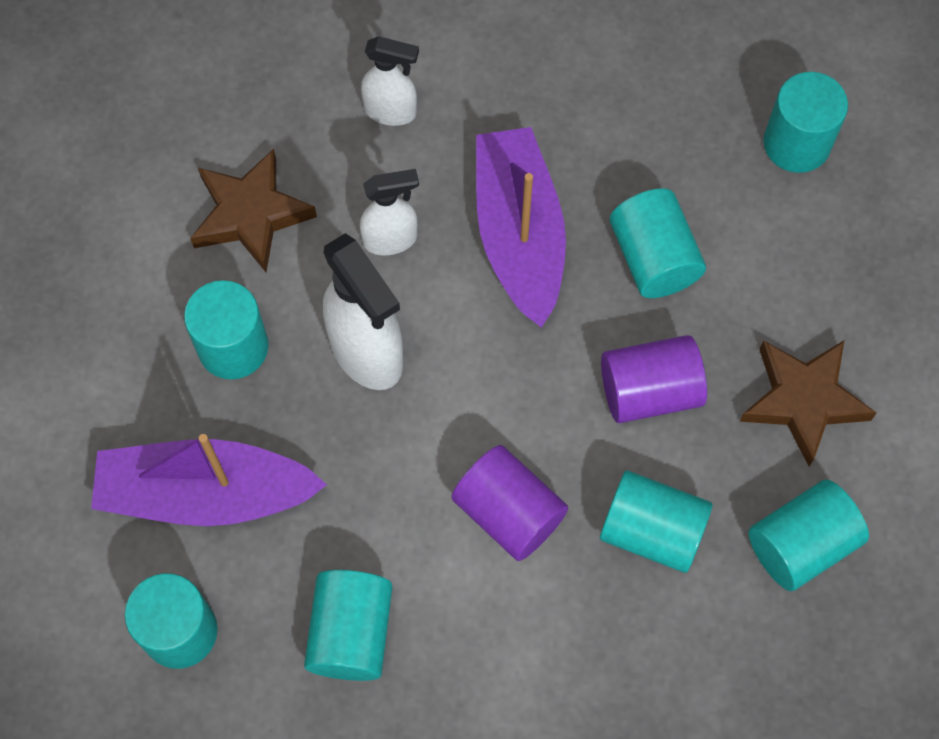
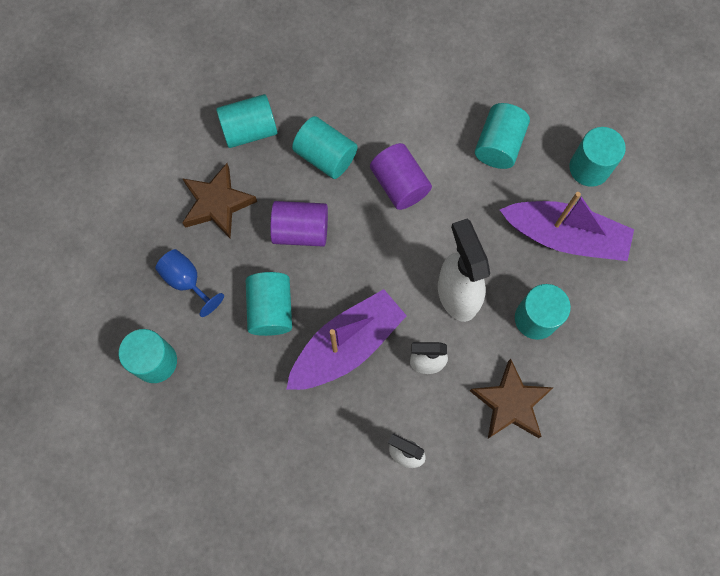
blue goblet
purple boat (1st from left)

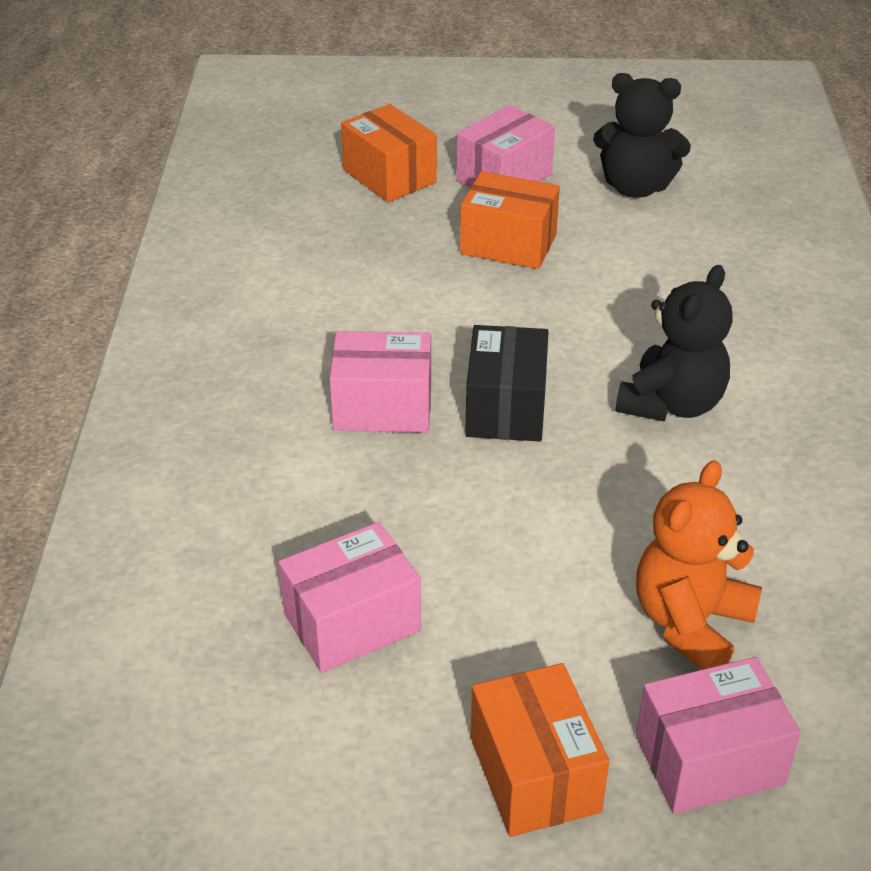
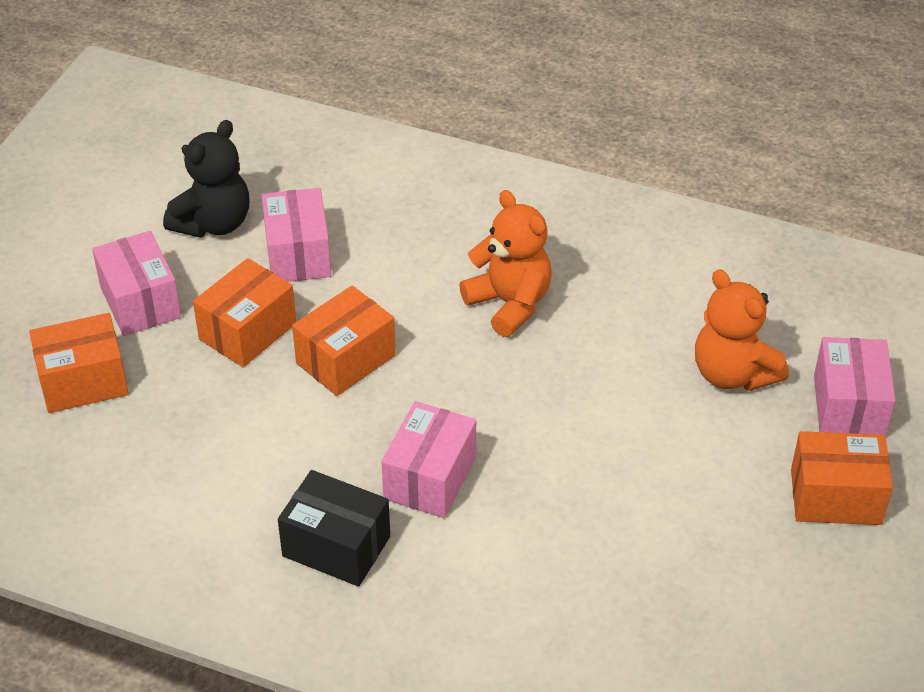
orange box (3rd from left)
pink box (2nd from left)
black box
orange teddy bear (1st from left)

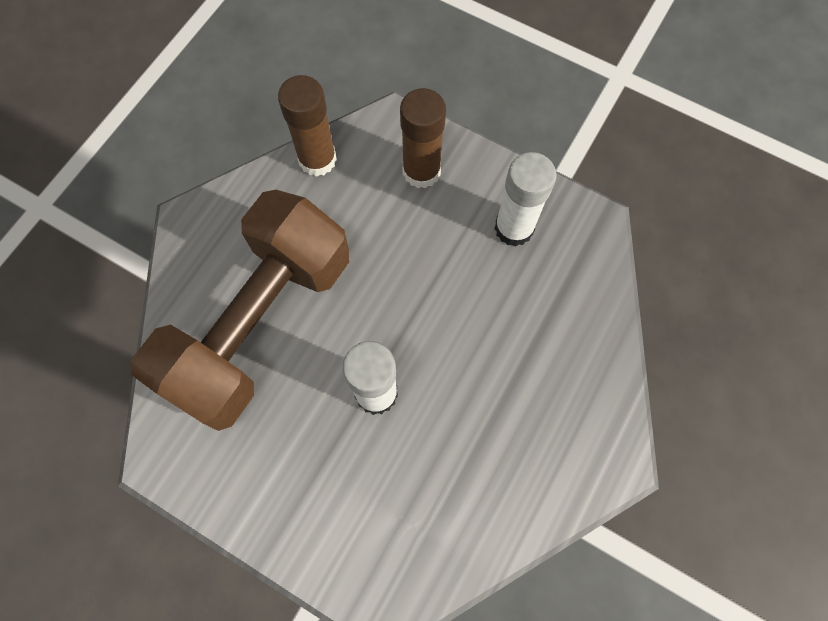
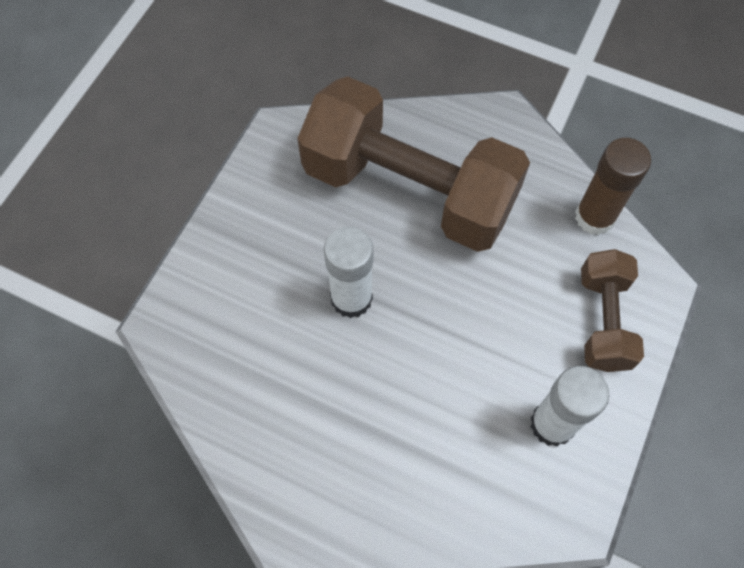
brown dumbbell (2nd from left)

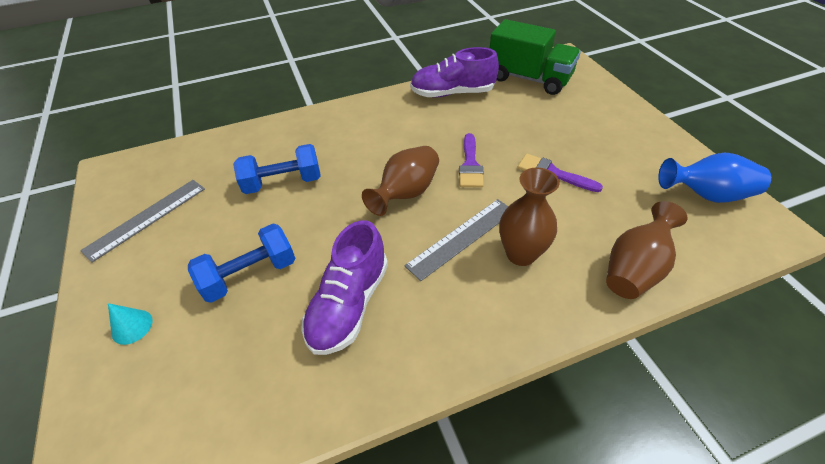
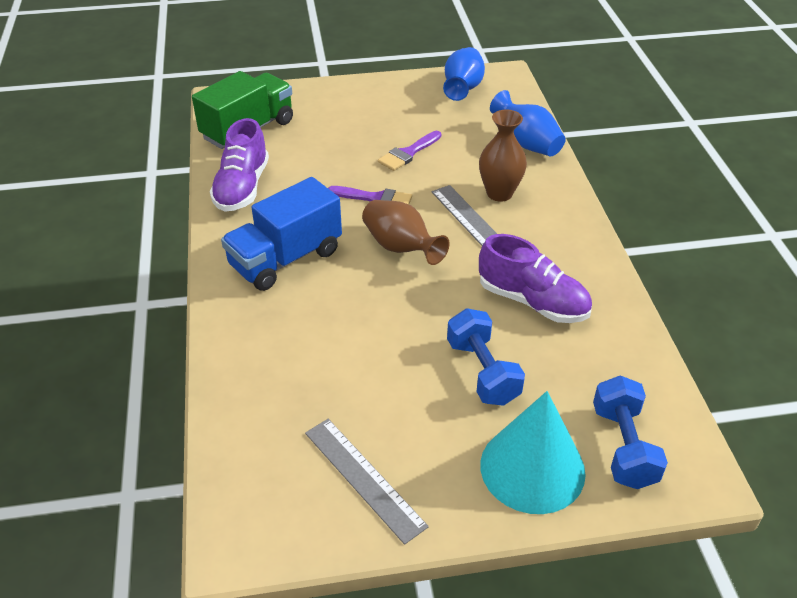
blue truck
blue dumbbell (2nd from left)
blue vase (2nd from left)
turquoise cone

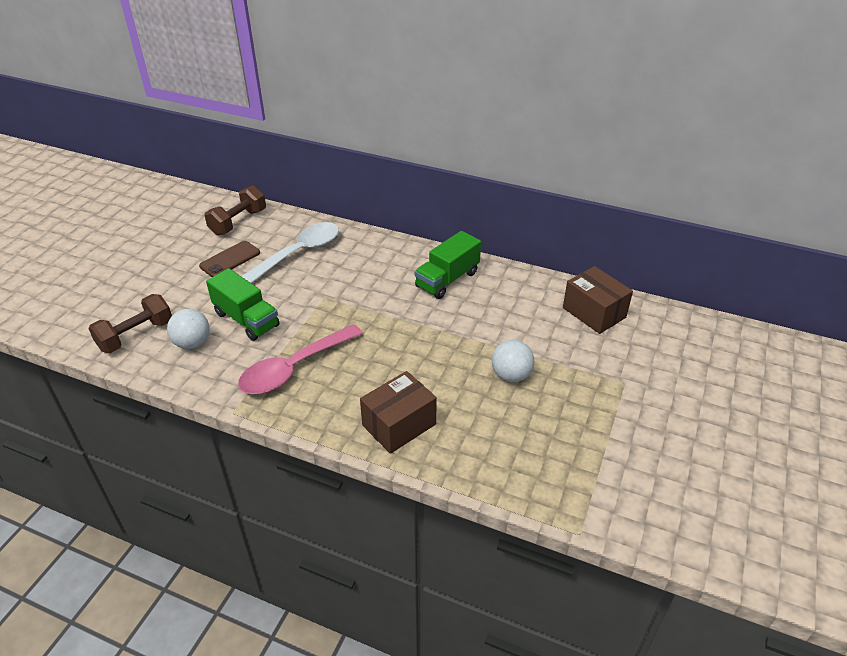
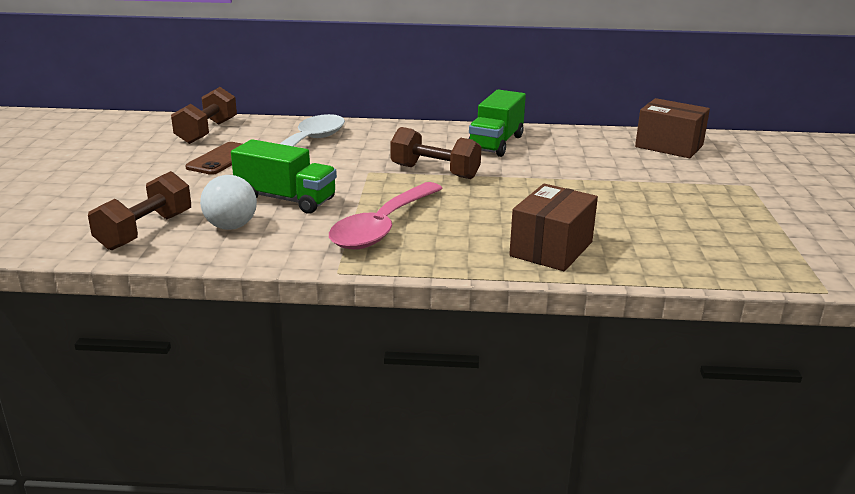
white ball (2nd from left in the first image)
brown dumbbell (3rd from left)

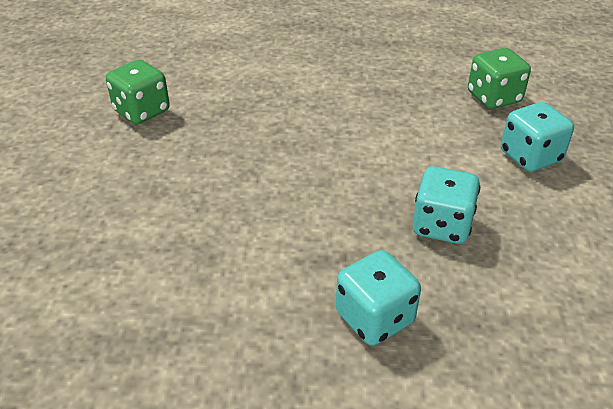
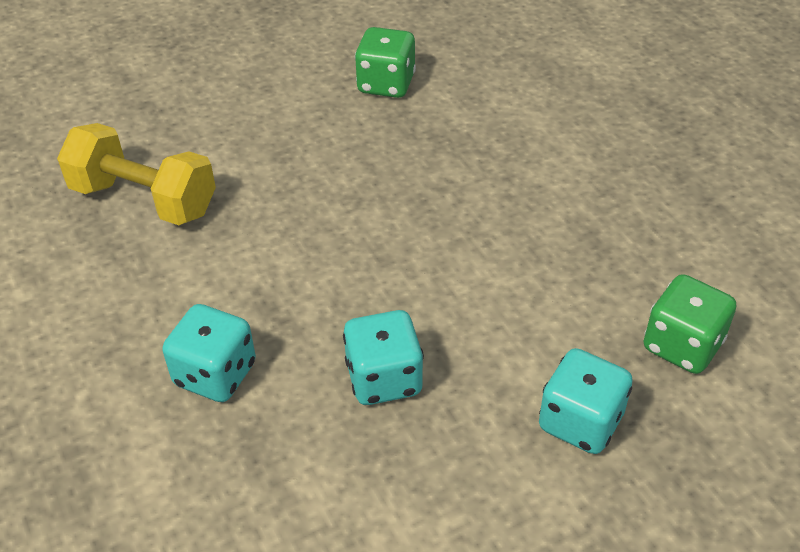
yellow dumbbell

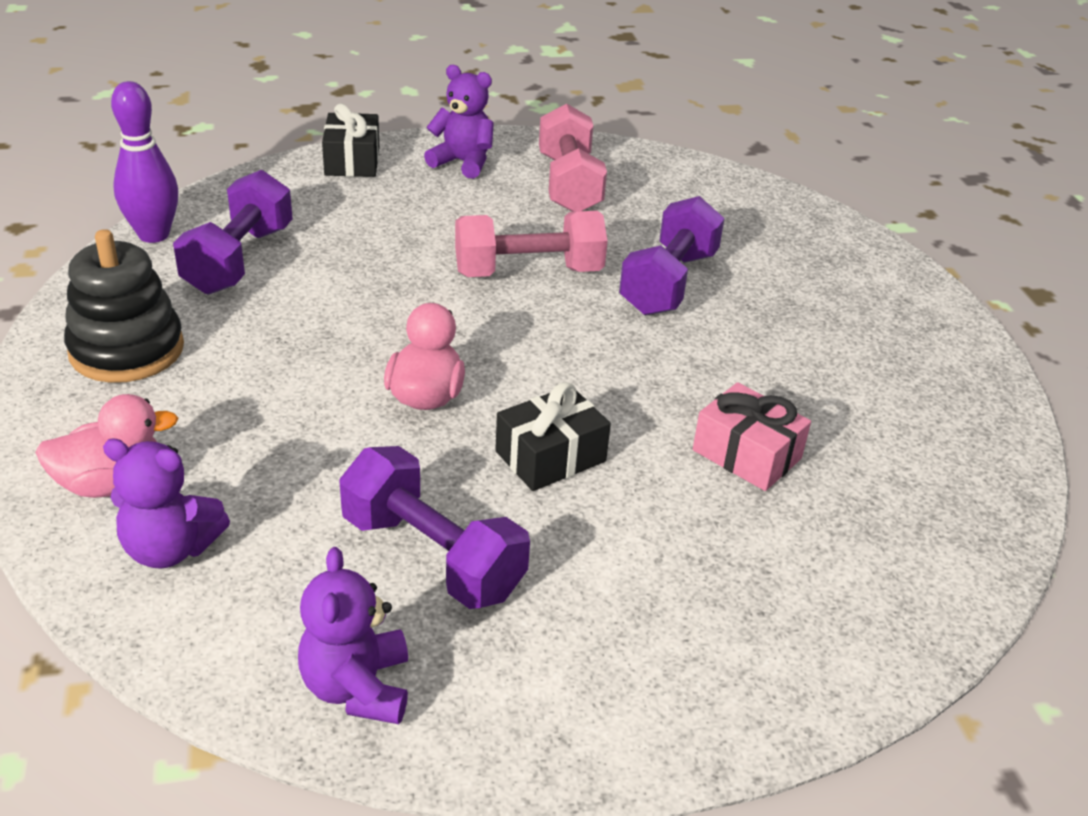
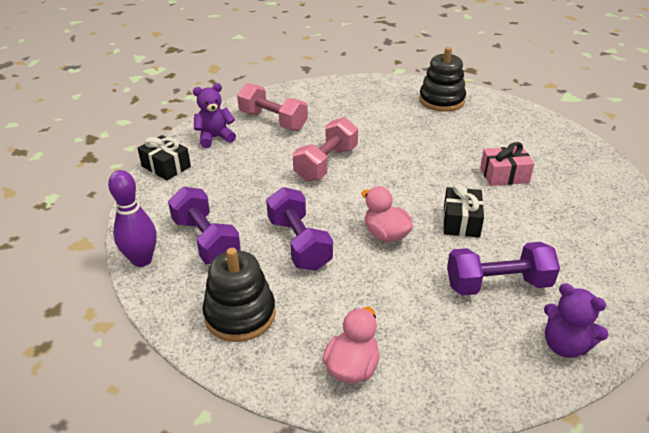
purple teddy bear (1st from left in the first image)
black stacking toy (2nd from left)
purple dumbbell (2nd from left)

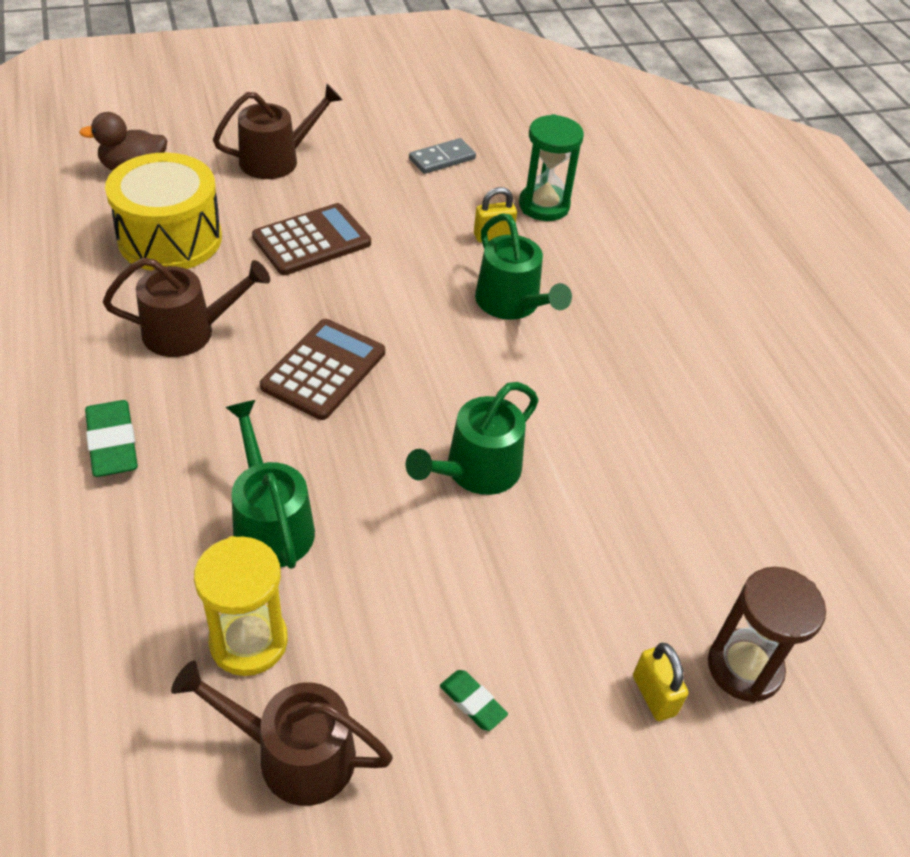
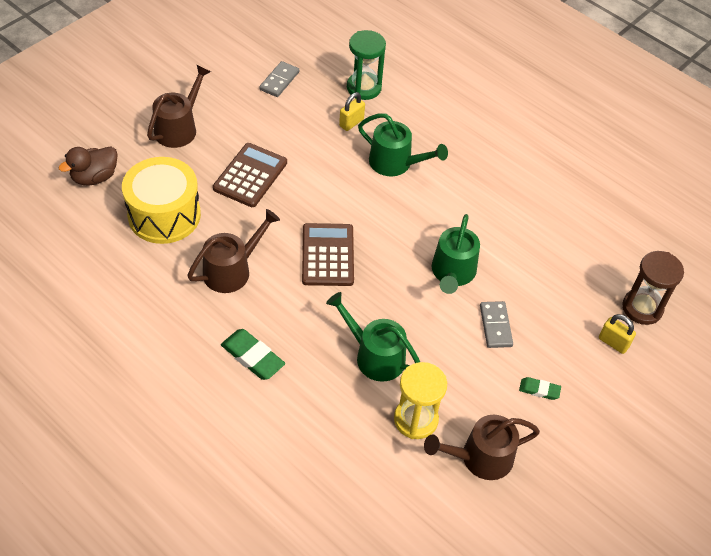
grey domino (2nd from left)

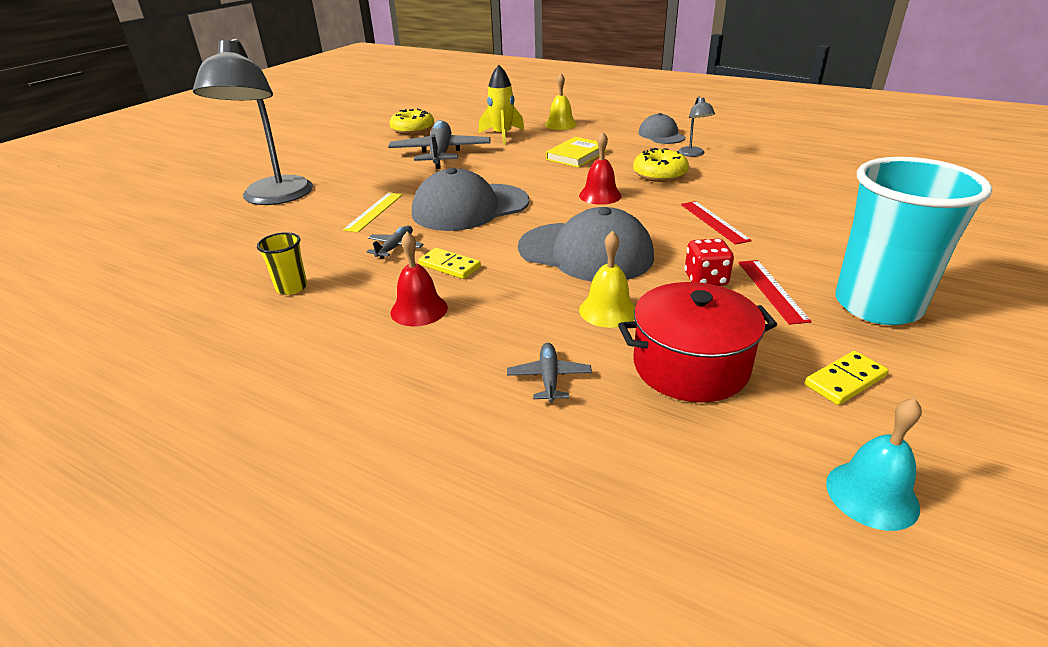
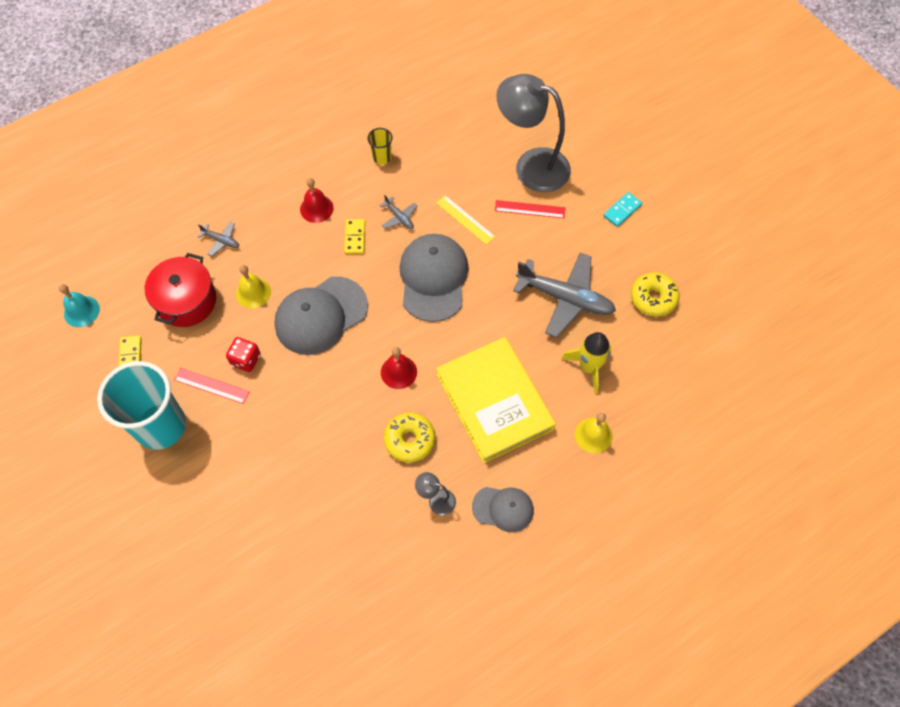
turquoise domino
red ruler (2nd from left)
yellow domino (2nd from left)
yellow book

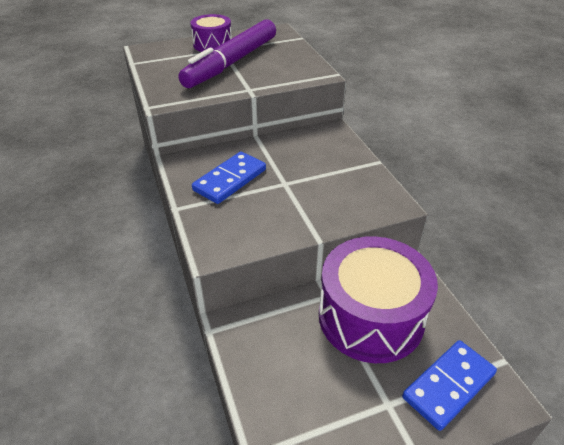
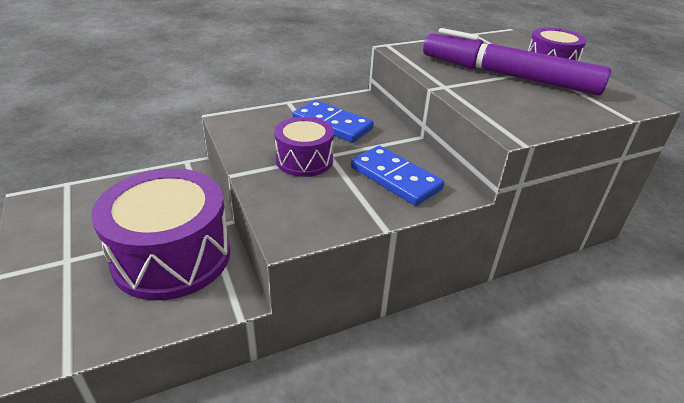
purple drum (2nd from left)
blue domino (2nd from left)

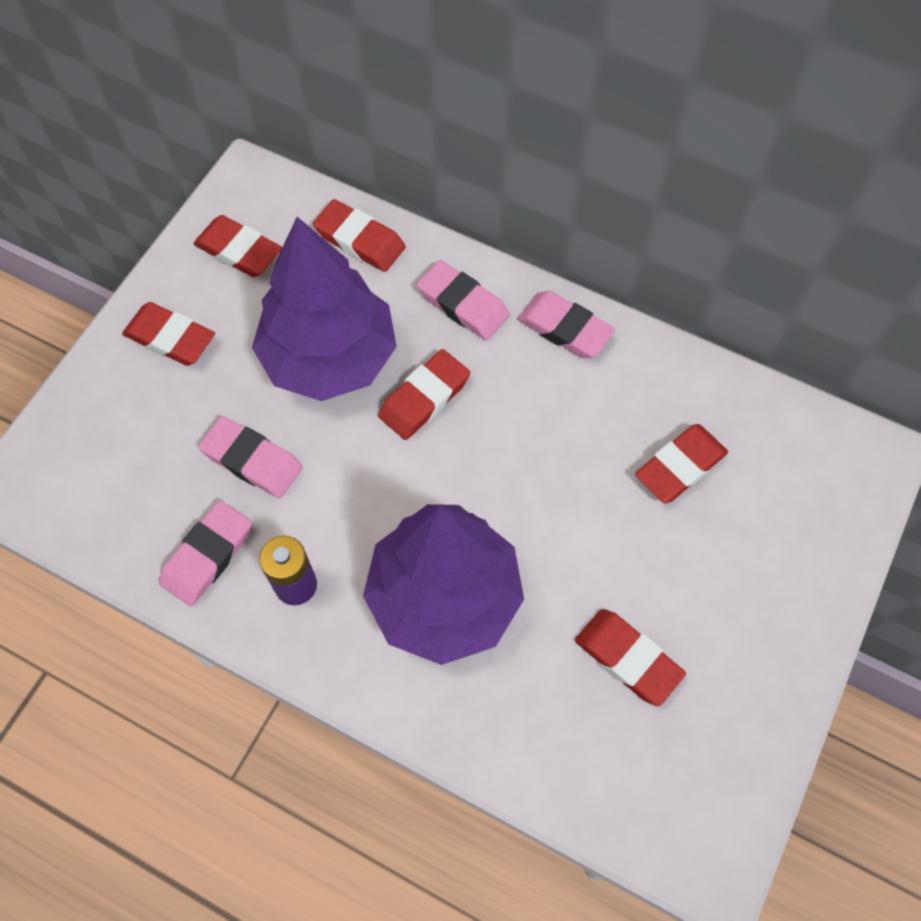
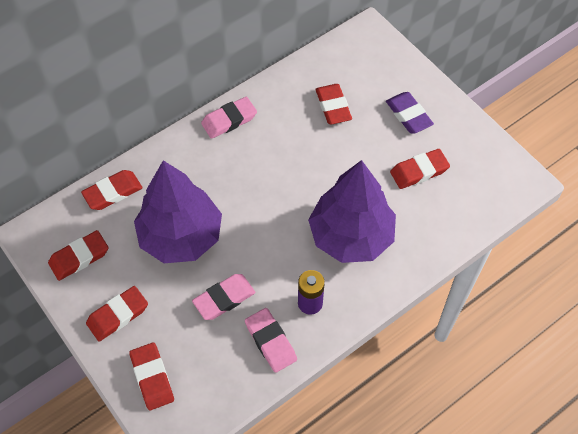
pink eraser (3rd from left in the first image)
purple eraser
red eraser (4th from left)

